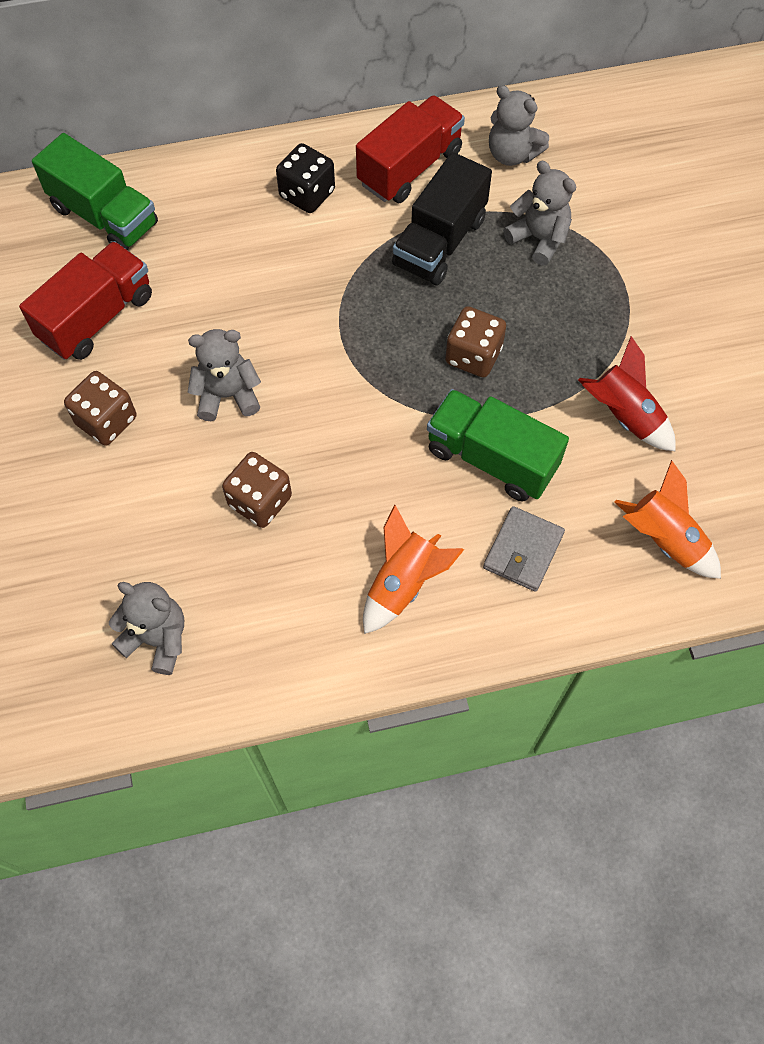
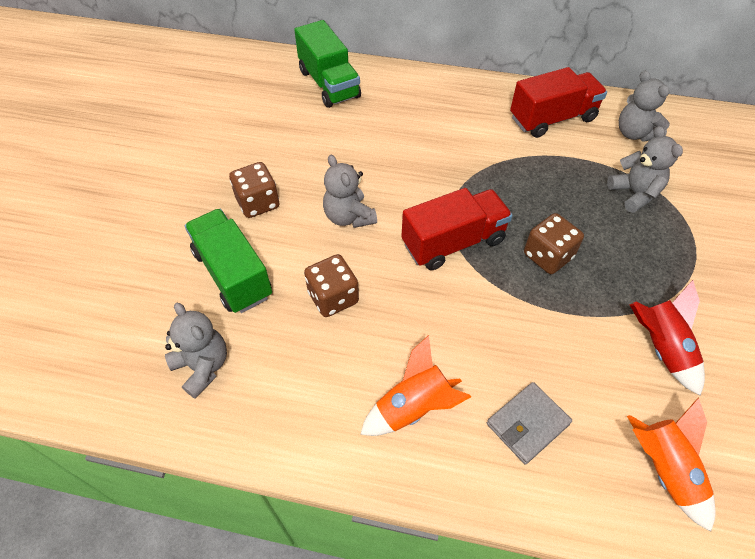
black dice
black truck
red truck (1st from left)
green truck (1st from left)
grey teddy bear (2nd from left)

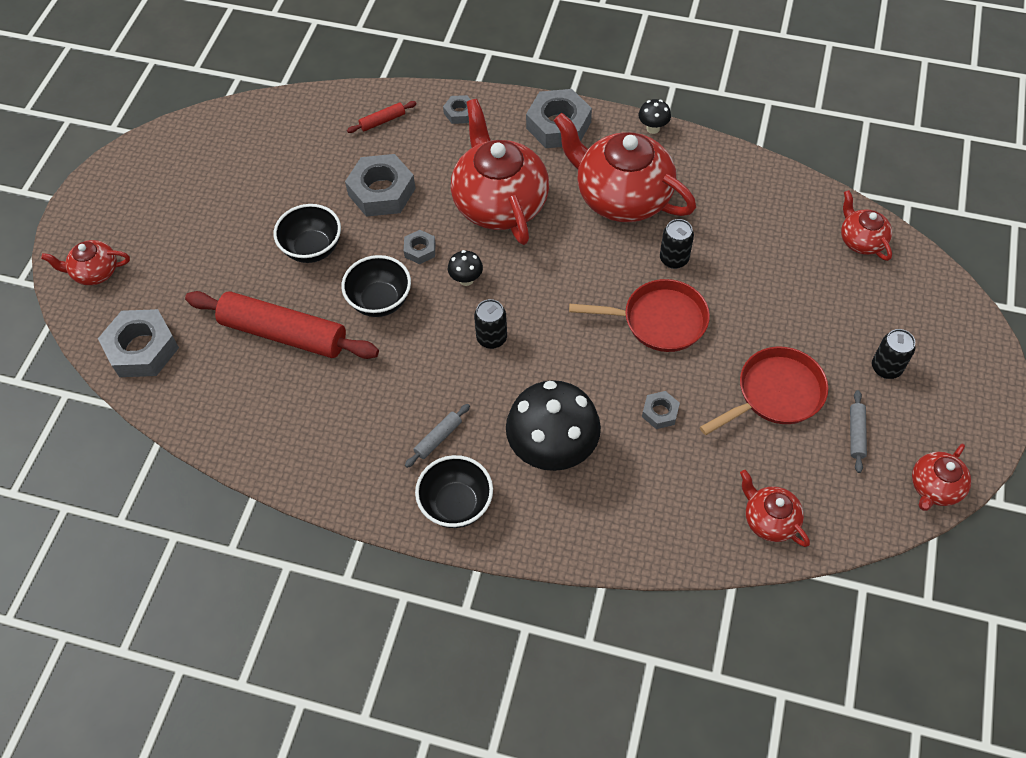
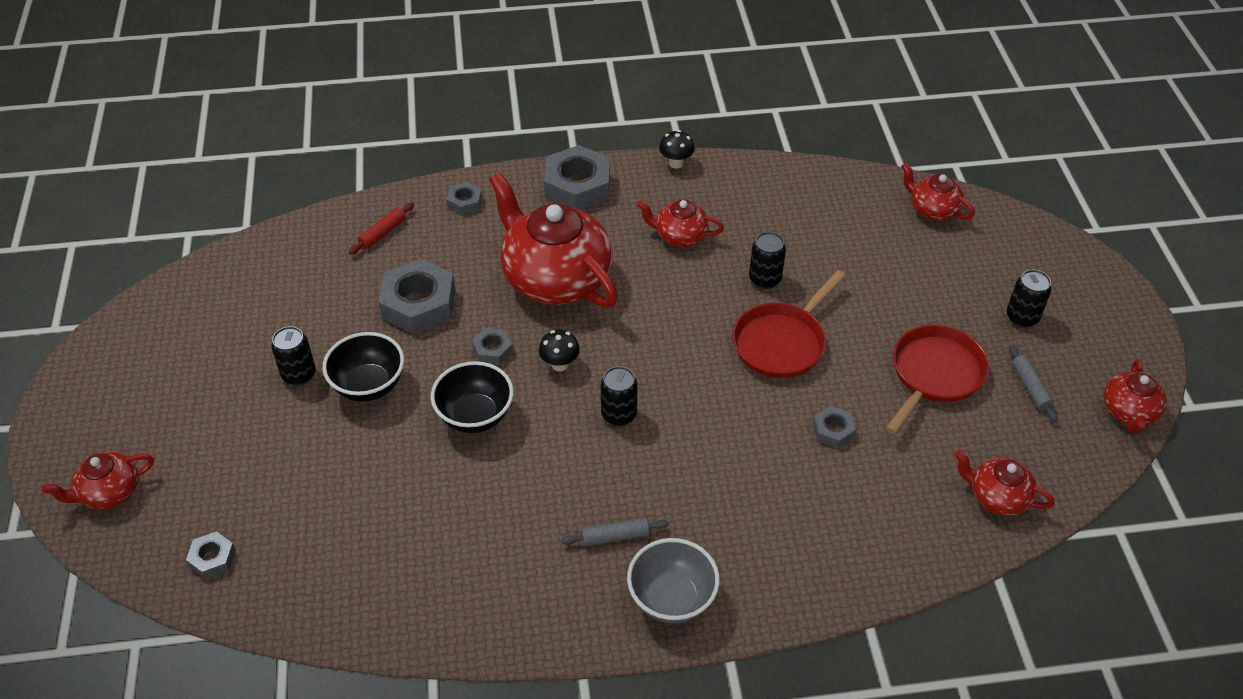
red rolling pin (1st from left in the first image)
black mushroom (2nd from left in the first image)
black can (1st from left)
grey bowl
grey rolling pin (1st from left)
red pan (1st from left)
grey nut (1st from left)
red teapot (3rd from left)

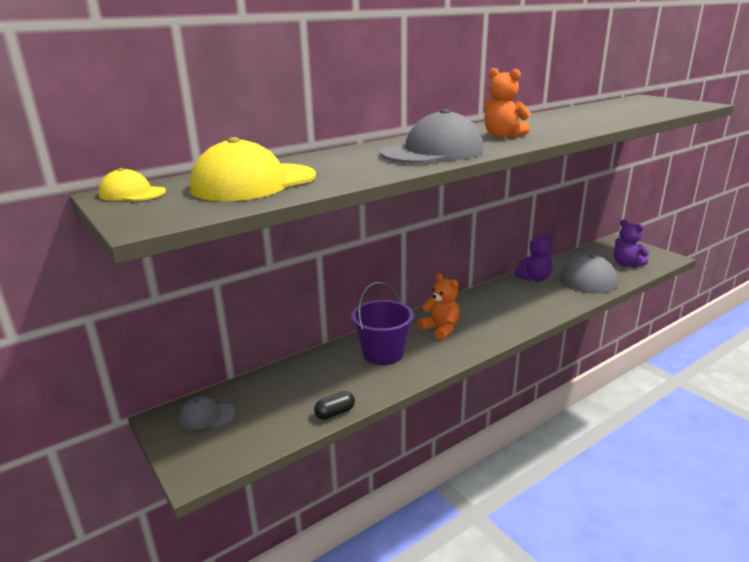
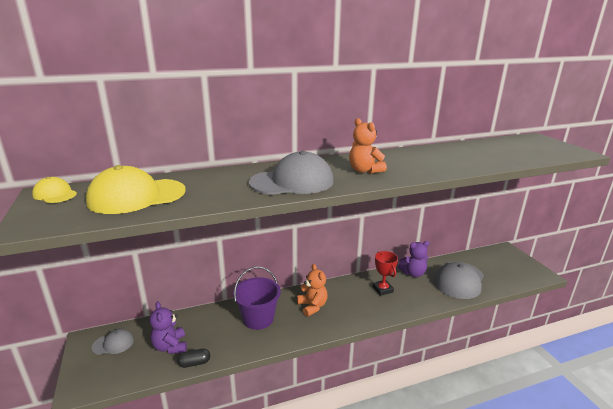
red trophy
purple teddy bear (1st from left)
grey cap (1st from left)

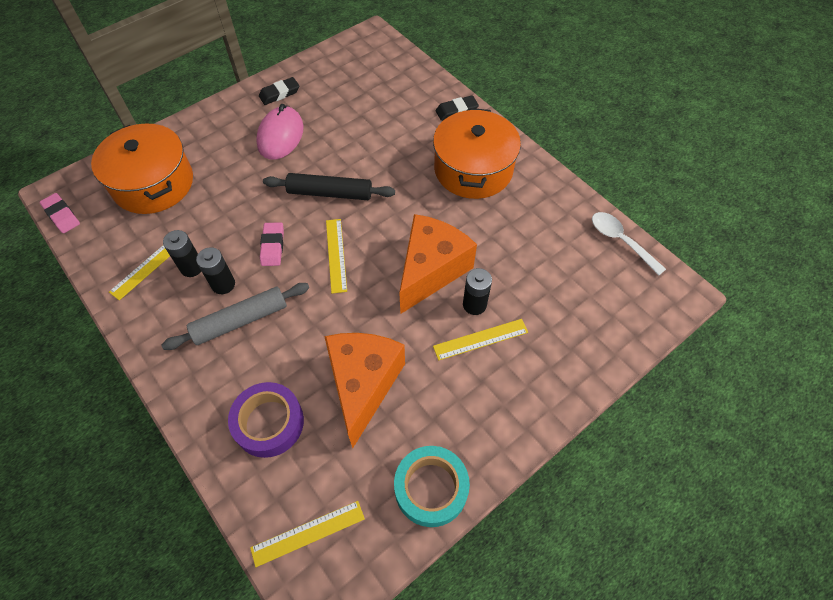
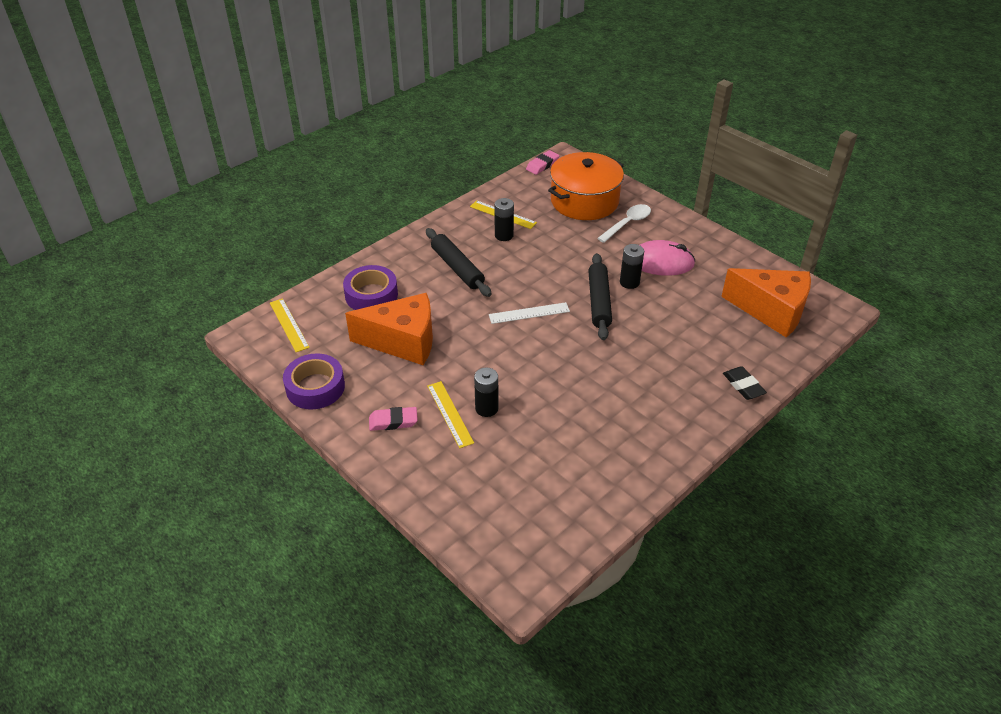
black eraser (1st from left in the first image)
orange pot (2nd from left in the first image)
black battery (3rd from left)
pink eraser (1st from left)
orange cheese (2nd from left)
white spoon
black rolling pin (1st from left)
white ruler
purple tape (1st from left)

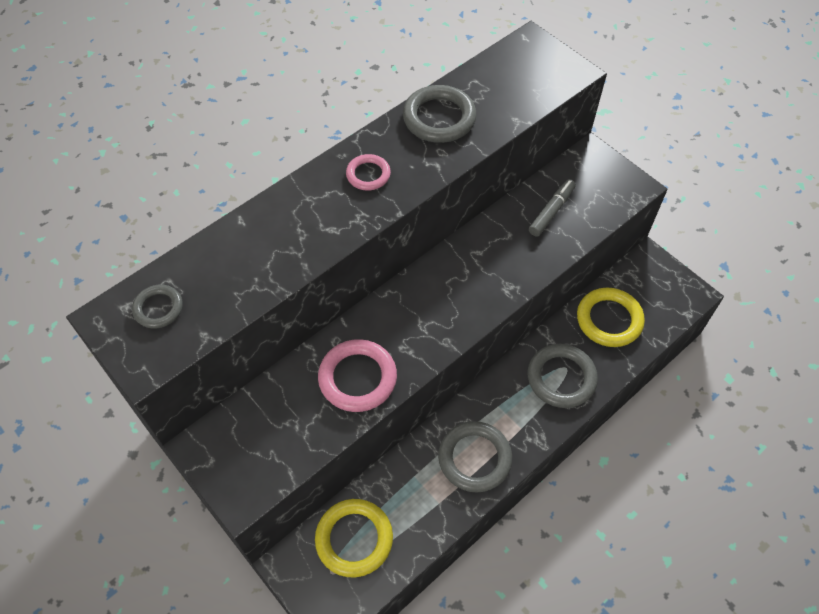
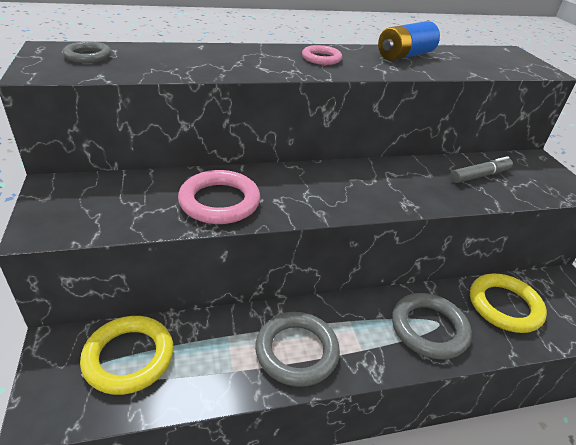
blue battery

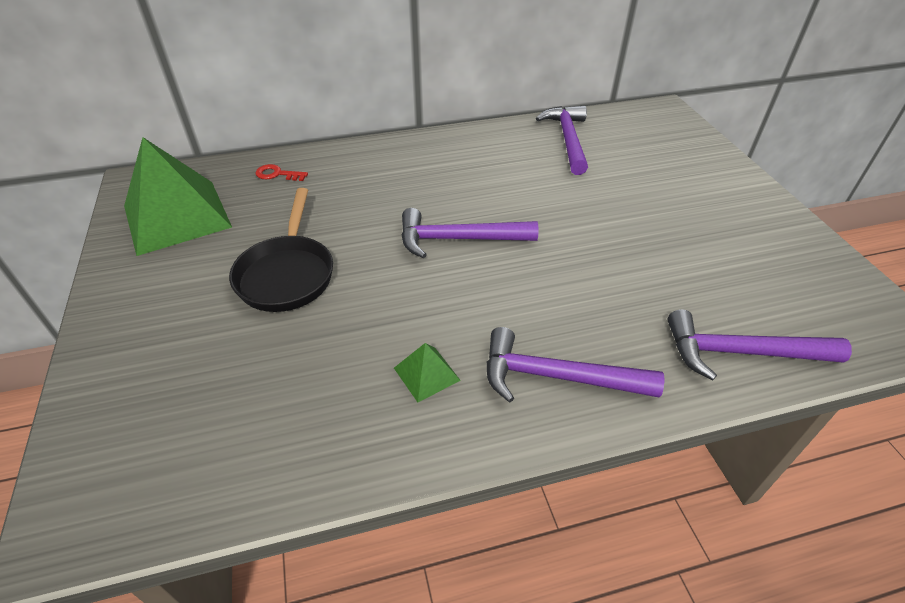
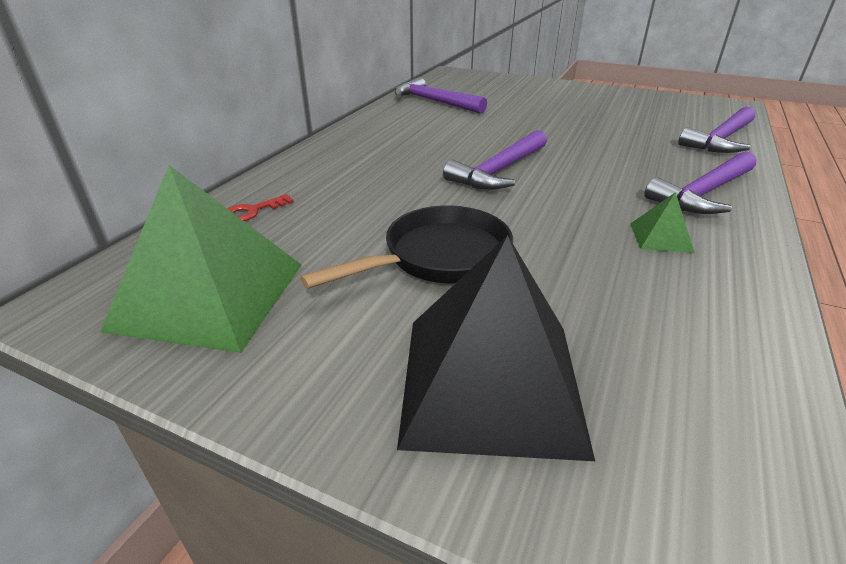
black pyramid
black pan

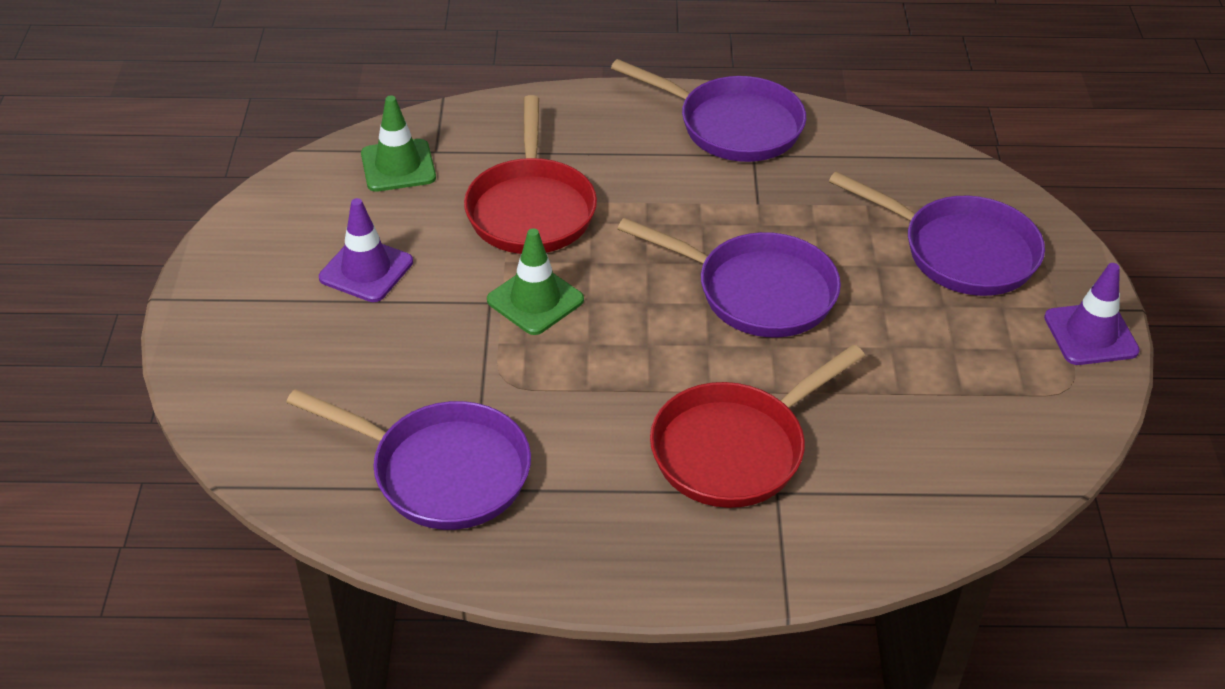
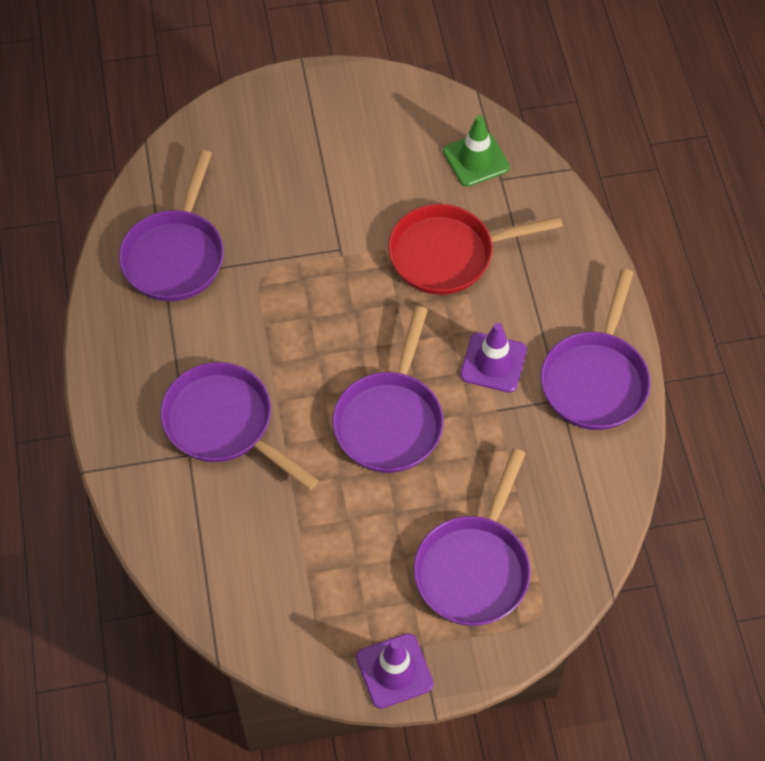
green traffic cone (2nd from left in the first image)
purple traffic cone (2nd from left)
purple pan (2nd from left)

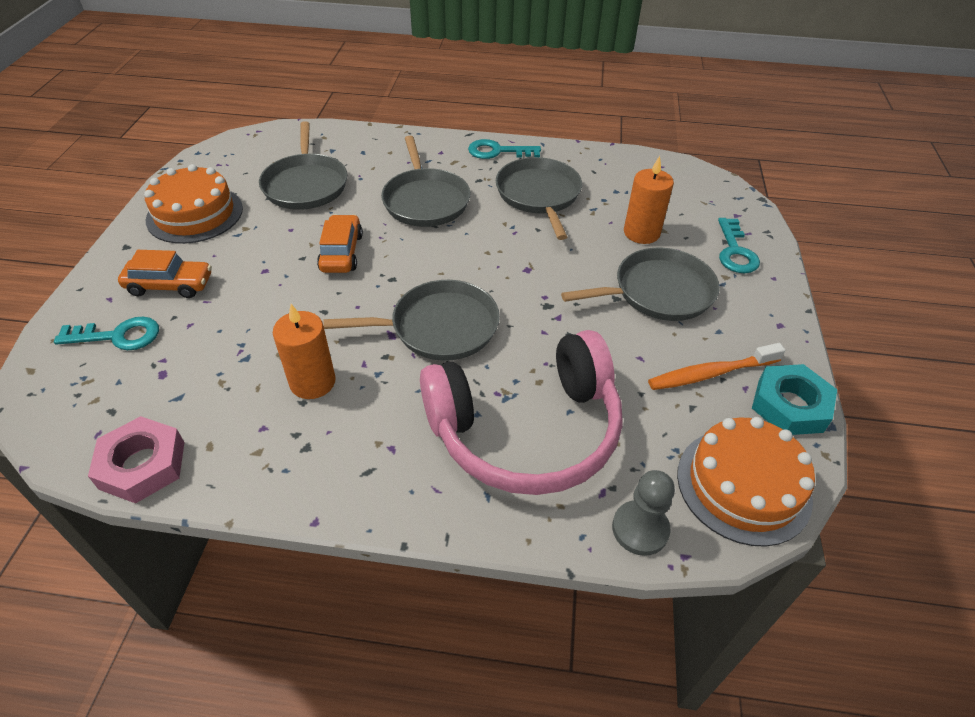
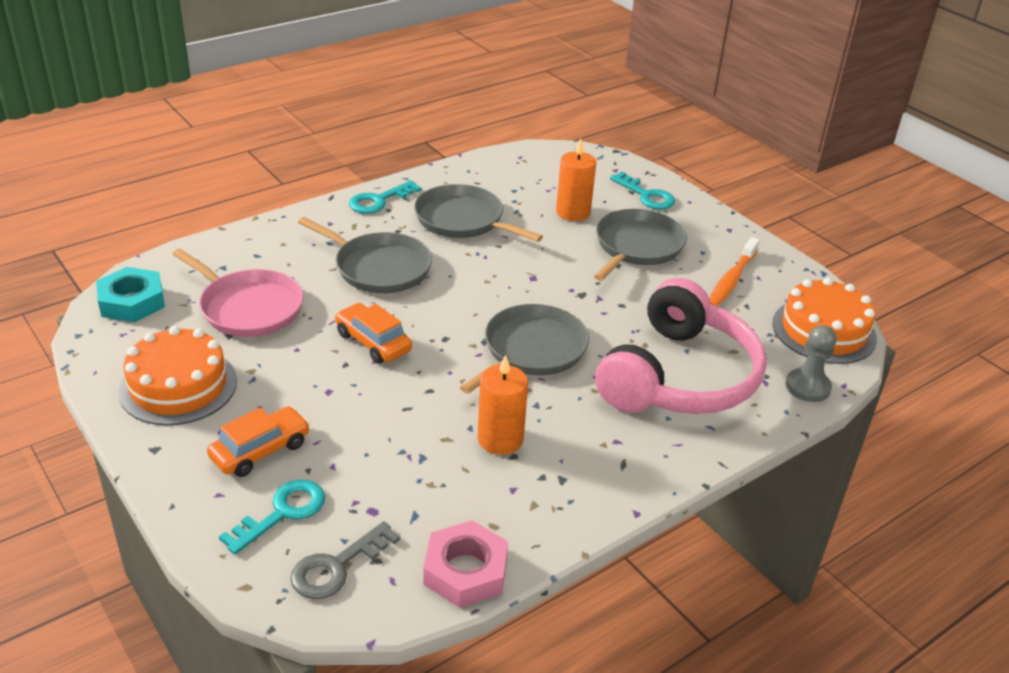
grey key
turquoise nut
pink pan

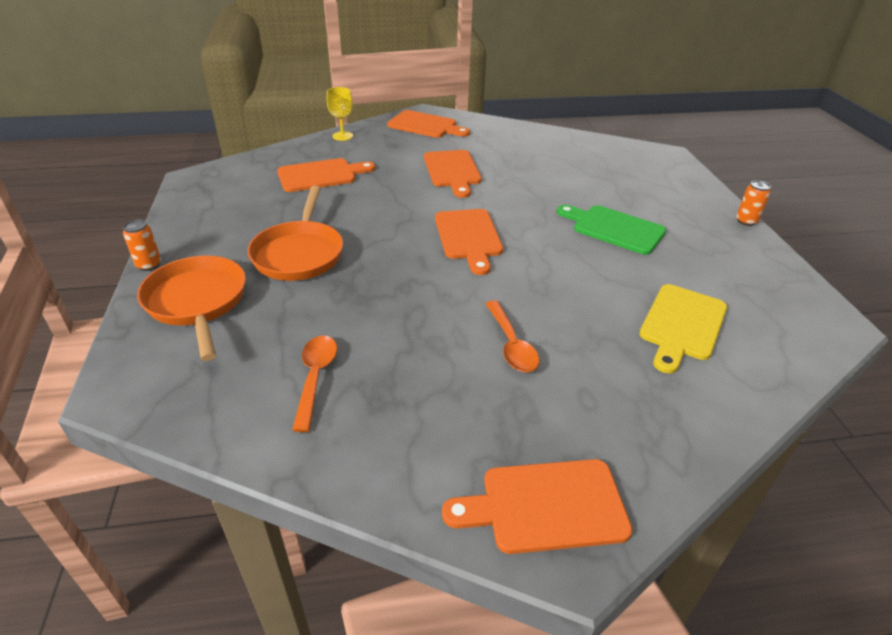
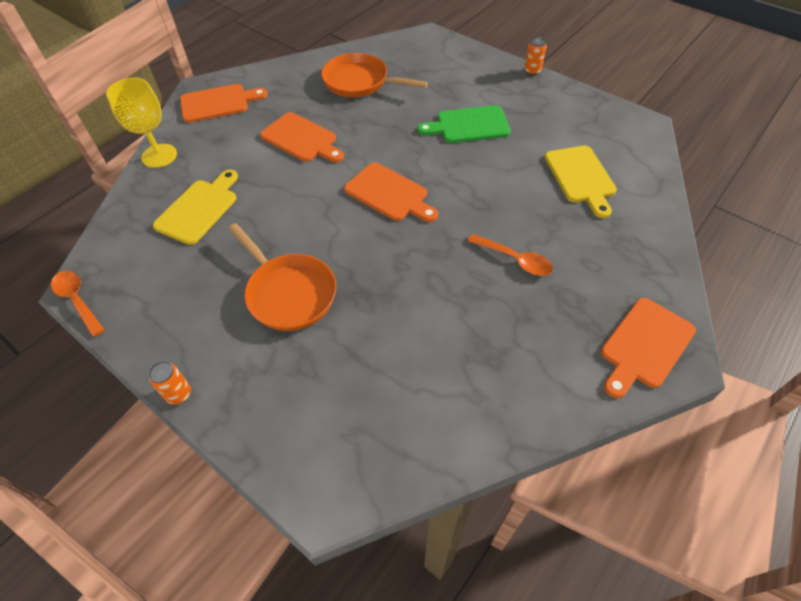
orange pan (2nd from left)
orange spoon (1st from left)
yellow cutting board (1st from left)
yellow goblet

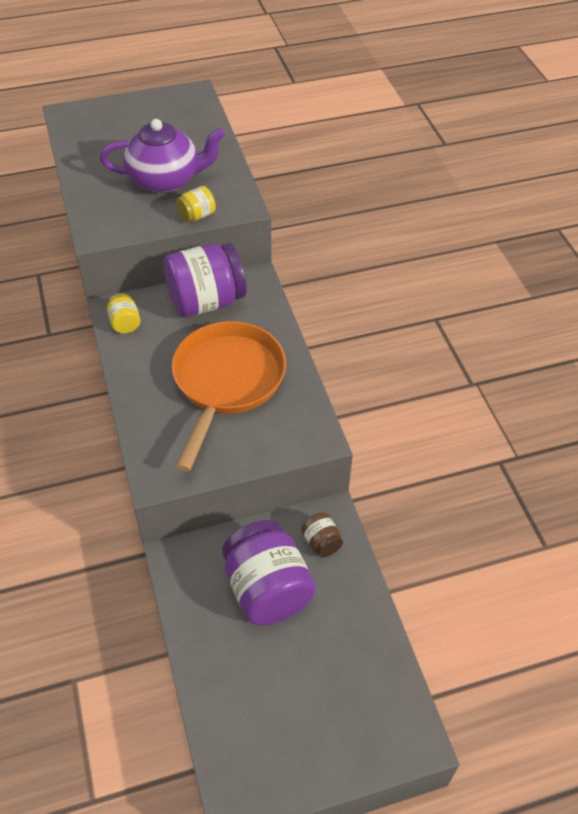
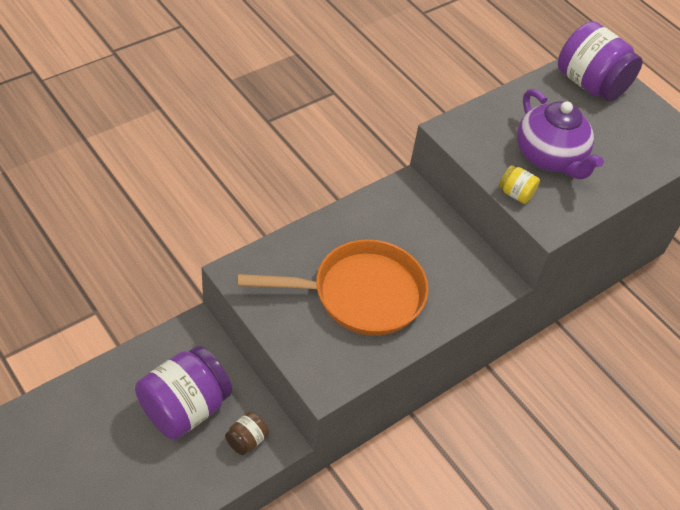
yellow jar (1st from left in the first image)
purple jar (2nd from left)

